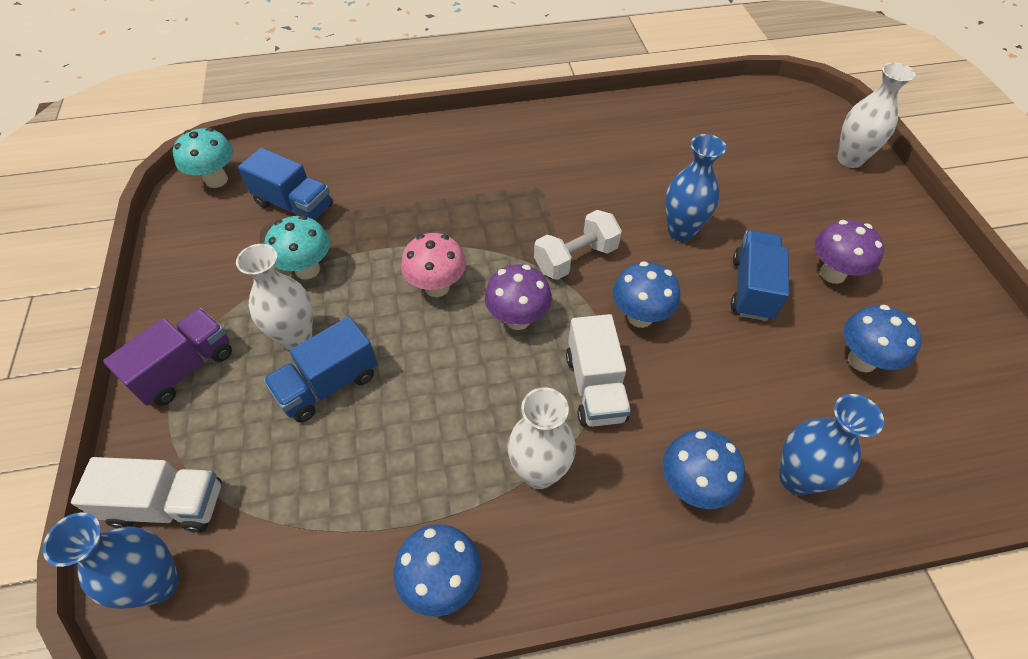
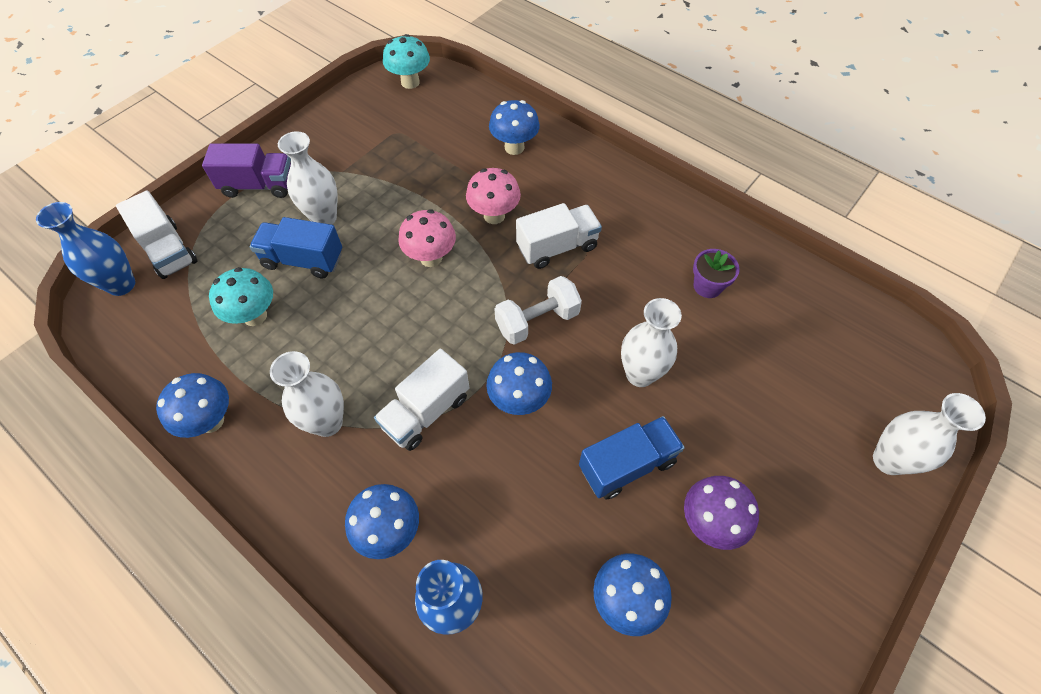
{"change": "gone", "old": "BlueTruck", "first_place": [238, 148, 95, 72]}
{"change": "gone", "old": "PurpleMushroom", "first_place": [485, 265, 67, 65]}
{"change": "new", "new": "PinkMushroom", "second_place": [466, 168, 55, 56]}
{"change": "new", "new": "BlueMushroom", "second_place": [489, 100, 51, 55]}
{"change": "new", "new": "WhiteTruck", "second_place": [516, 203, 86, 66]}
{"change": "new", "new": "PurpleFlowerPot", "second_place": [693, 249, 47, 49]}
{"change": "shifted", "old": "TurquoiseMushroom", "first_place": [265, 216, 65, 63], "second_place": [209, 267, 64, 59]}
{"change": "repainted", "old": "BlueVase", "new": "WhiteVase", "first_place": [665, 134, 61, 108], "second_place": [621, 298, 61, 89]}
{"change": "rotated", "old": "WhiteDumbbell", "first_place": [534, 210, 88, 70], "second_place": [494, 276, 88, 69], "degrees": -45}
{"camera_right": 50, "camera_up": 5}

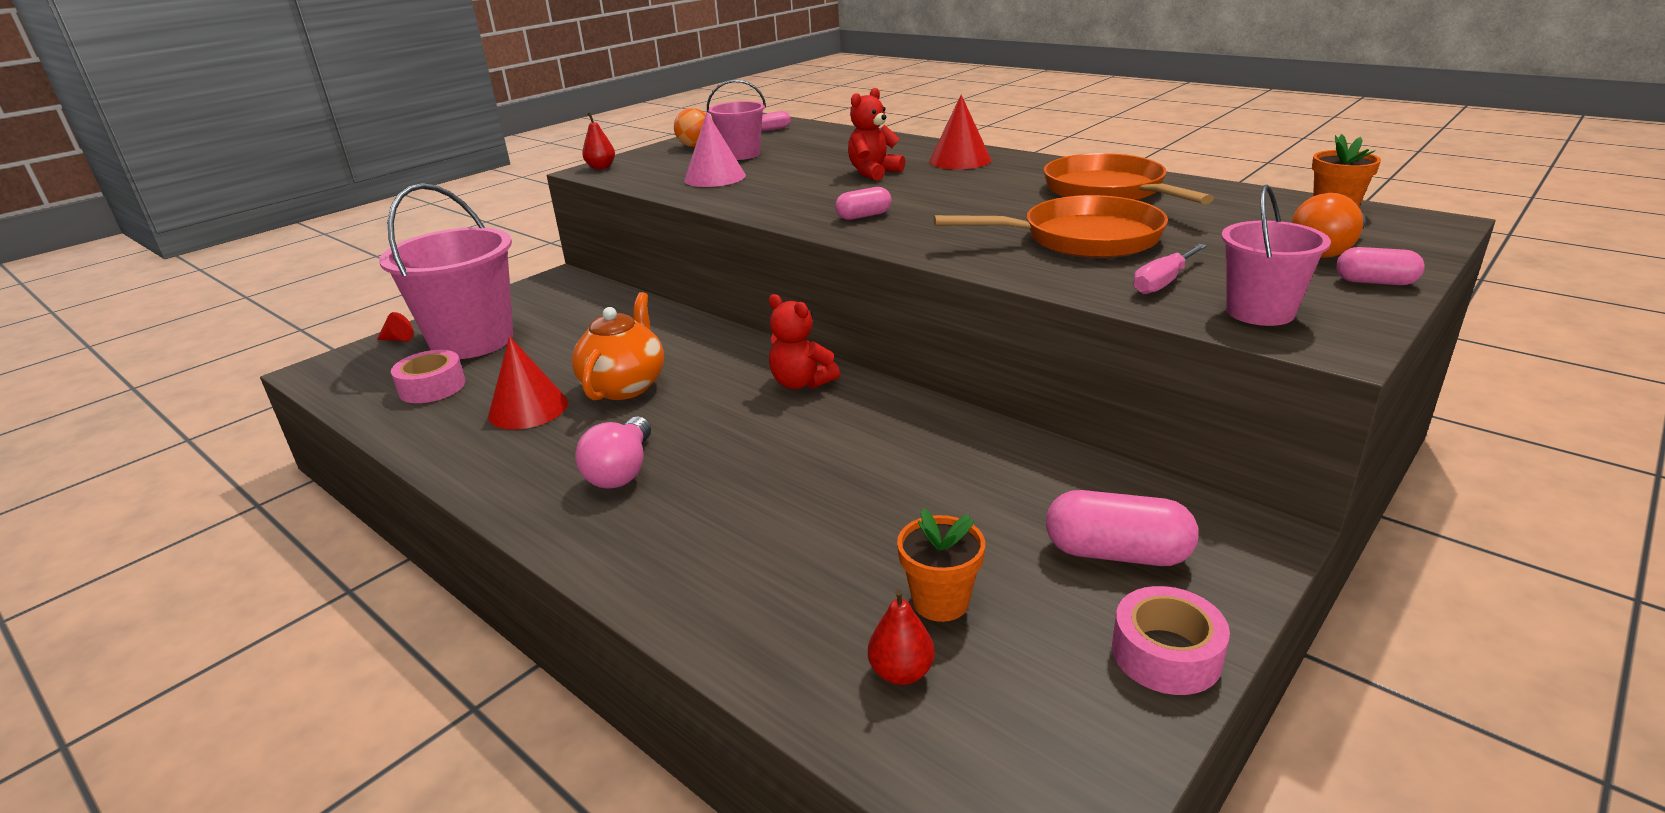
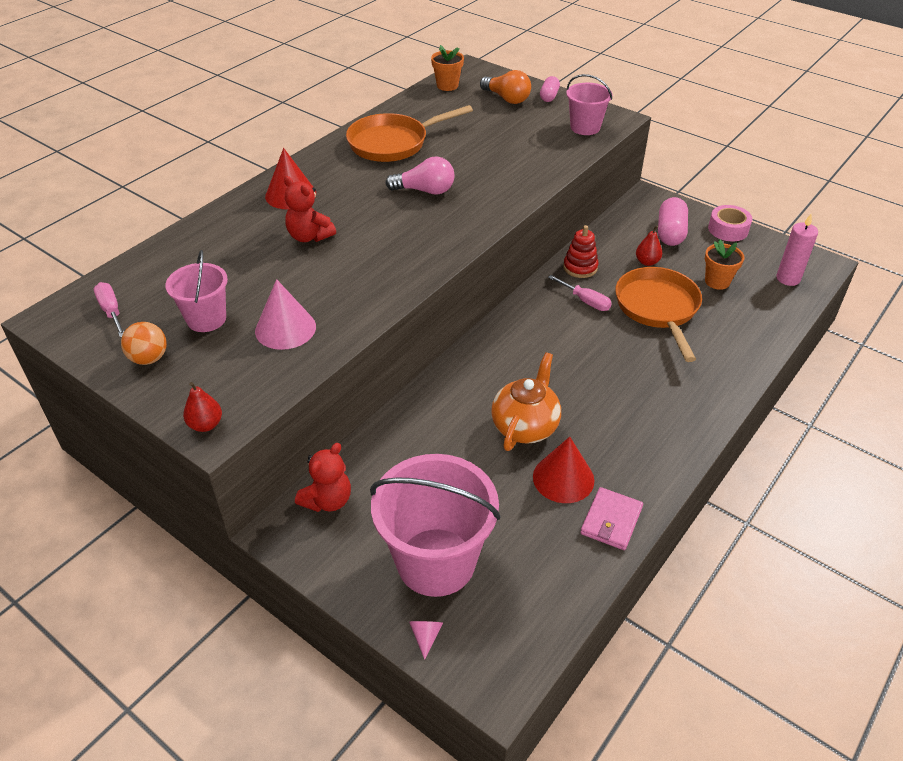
{"change": "gone", "old": "PinkTape", "first_place": [391, 350, 75, 53]}
{"change": "gone", "old": "PinkCapsule", "first_place": [835, 187, 56, 33]}
{"change": "new", "new": "RedStackingToy", "second_place": [563, 225, 35, 53]}
{"change": "new", "new": "PinkWallet", "second_place": [580, 487, 63, 63]}
{"change": "new", "new": "PinkCandle", "second_place": [776, 214, 42, 72]}
{"change": "shifted", "old": "PinkLightBulb", "first_place": [575, 416, 76, 73], "second_place": [385, 156, 70, 39]}
{"change": "shifted", "old": "RedTeddyBear", "first_place": [769, 294, 71, 95], "second_place": [295, 443, 56, 69]}
{"change": "shifted", "old": "RedPear", "first_place": [868, 589, 67, 96], "second_place": [636, 225, 26, 41]}
{"change": "shifted", "old": "OrangePan", "first_place": [933, 195, 235, 63], "second_place": [615, 267, 87, 95]}
{"change": "shifted", "old": "PinkScrewdriver", "first_place": [1133, 244, 74, 50], "second_place": [548, 275, 64, 36]}
{"change": "repainted", "old": "RedCone", "new": "PinkCone", "first_place": [377, 312, 37, 29], "second_place": [409, 621, 34, 39]}
{"change": "rotated", "old": "OrangeTeapot", "first_place": [572, 292, 92, 108], "second_place": [491, 352, 70, 99], "degrees": 105}
{"camera_right": -95, "camera_up": 15}

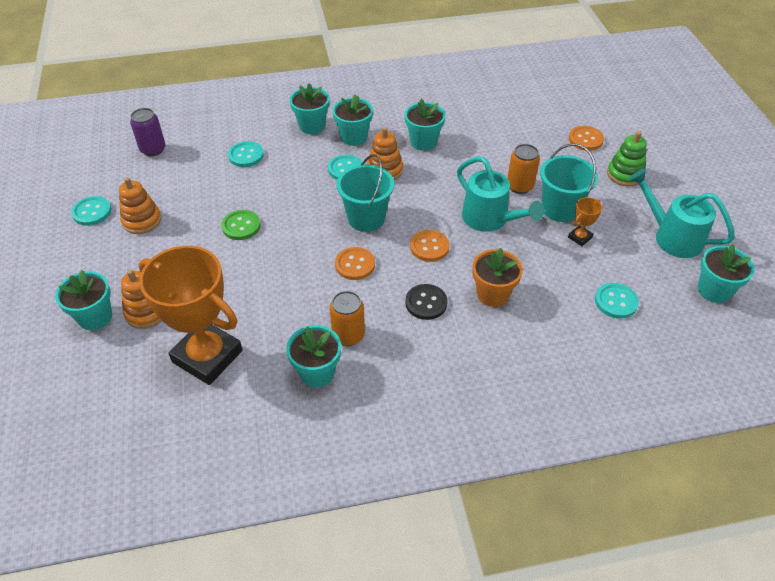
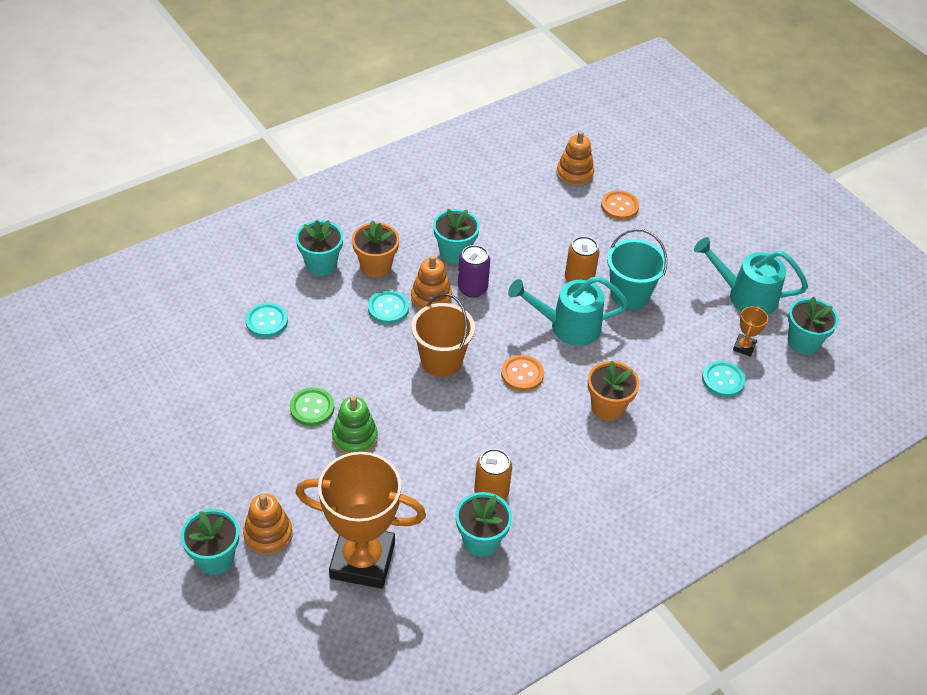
{"change": "gone", "old": "TurquoiseButton", "first_place": [71, 196, 40, 30]}
{"change": "gone", "old": "OrangeButton", "first_place": [335, 247, 40, 33]}
{"change": "gone", "old": "BlackButton", "first_place": [405, 284, 43, 36]}
{"change": "shifted", "old": "OrangeStackingToy", "first_place": [119, 177, 42, 57], "second_place": [556, 131, 38, 56]}
{"change": "shifted", "old": "PurpleCan", "first_place": [130, 108, 35, 48], "second_place": [458, 245, 32, 53]}
{"change": "shifted", "old": "OrangeTrophy", "first_place": [568, 197, 34, 49], "second_place": [733, 306, 35, 51]}
{"change": "shifted", "old": "GreenStackingToy", "first_place": [607, 131, 40, 55], "second_place": [332, 396, 46, 58]}
{"change": "repainted", "old": "TurquoiseFlowerPot", "new": "OrangeFlowerPot", "first_place": [332, 94, 41, 52], "second_place": [352, 220, 47, 58]}
{"change": "repainted", "old": "TurquoiseBucket", "new": "OrangeBucket", "first_place": [336, 154, 58, 78], "second_place": [411, 294, 64, 83]}
{"change": "rotated", "old": "TurquoiseWateringCan", "first_place": [457, 157, 88, 75], "second_place": [508, 276, 120, 70], "degrees": 150}
{"camera_right": -25, "camera_up": 0}

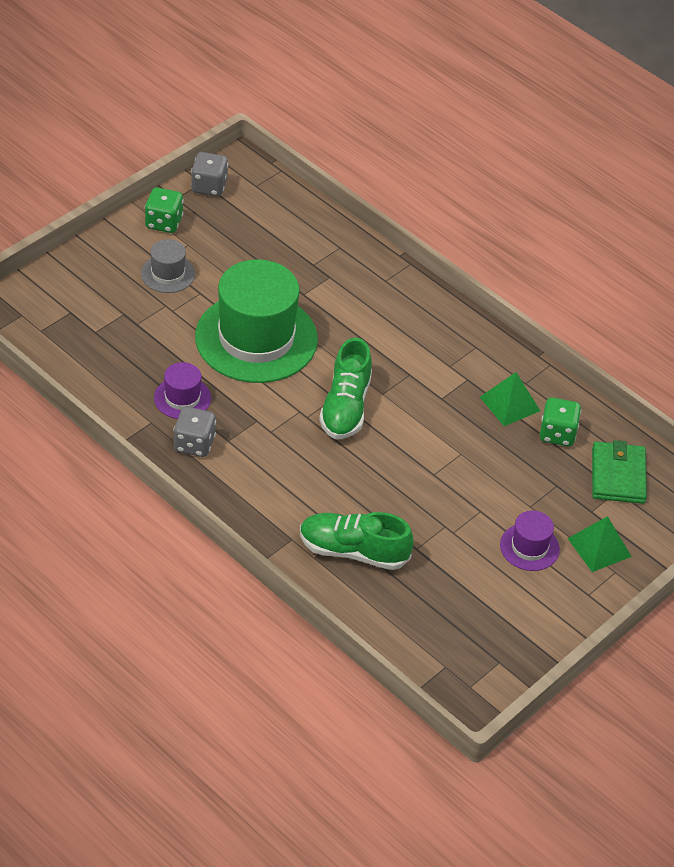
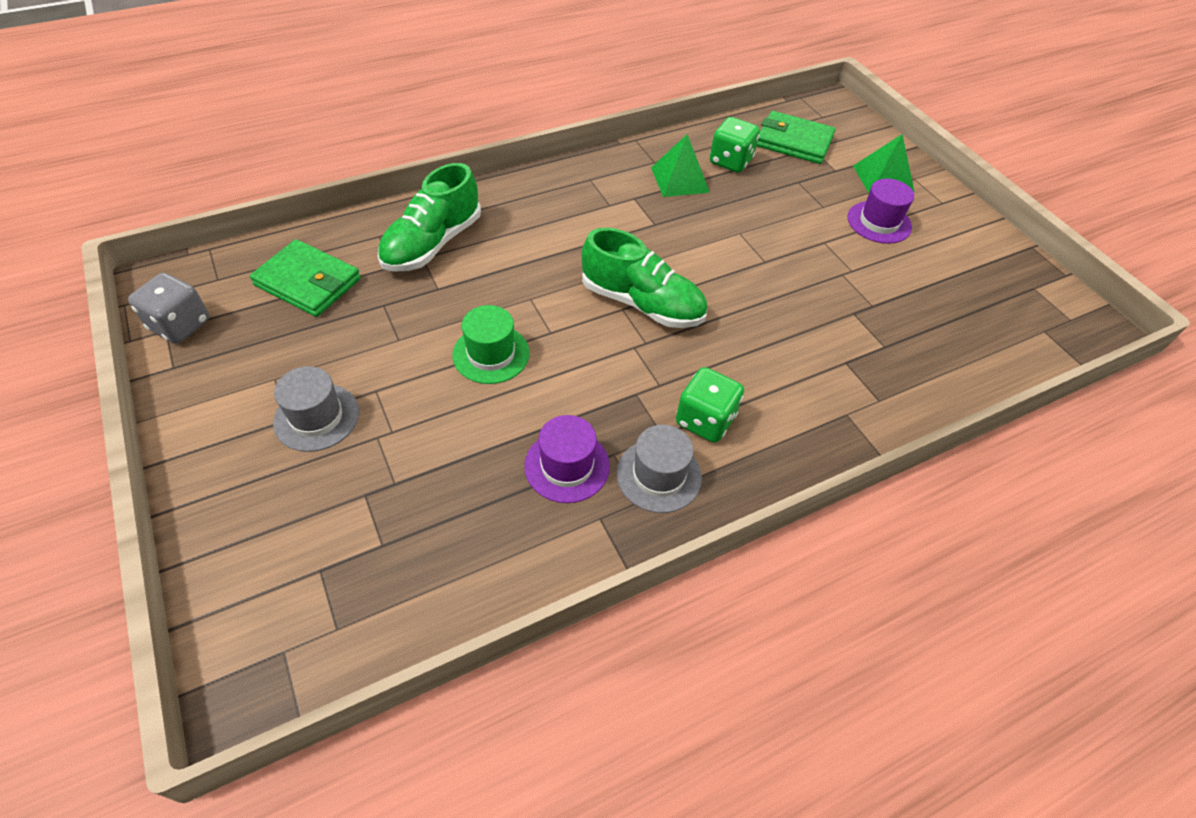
{"change": "new", "new": "GreenWallet", "second_place": [250, 239, 111, 78]}
{"change": "shifted", "old": "GreenDice", "first_place": [145, 187, 39, 46], "second_place": [676, 367, 68, 76]}
{"change": "shifted", "old": "GreenShoe", "first_place": [300, 512, 113, 58], "second_place": [378, 163, 103, 109]}
{"change": "swapped", "old": "GreyDice", "new": "GreyHat", "first_place": [173, 407, 43, 50], "second_place": [616, 425, 86, 88]}
{"change": "scaled", "old": "GreenHat", "first_place": [195, 260, 123, 123], "second_place": [452, 305, 78, 79], "factor": 0.45}
{"camera_right": -70, "camera_up": 5}

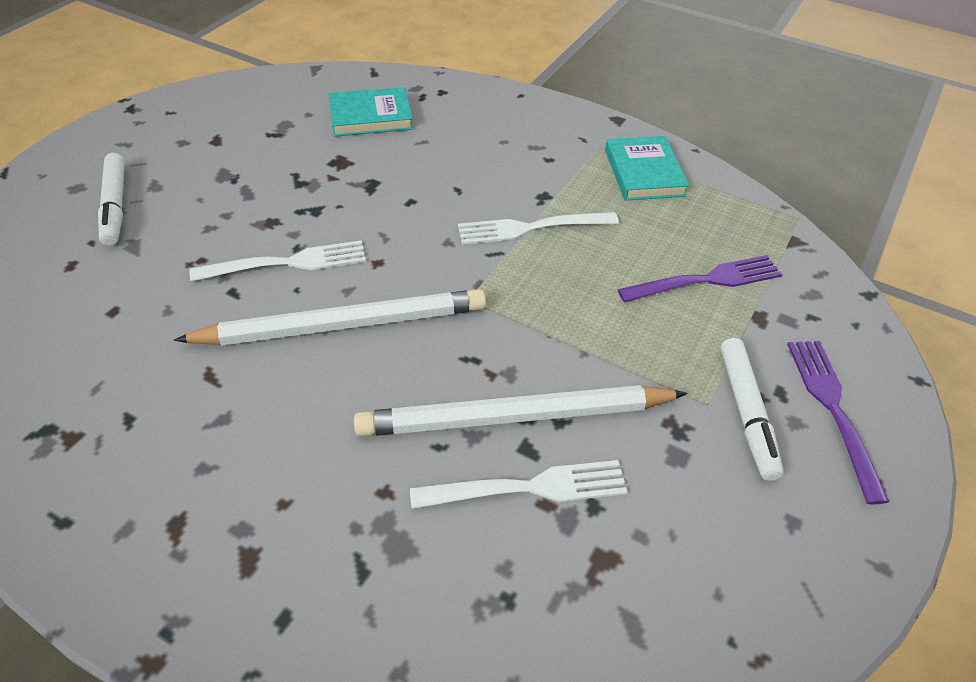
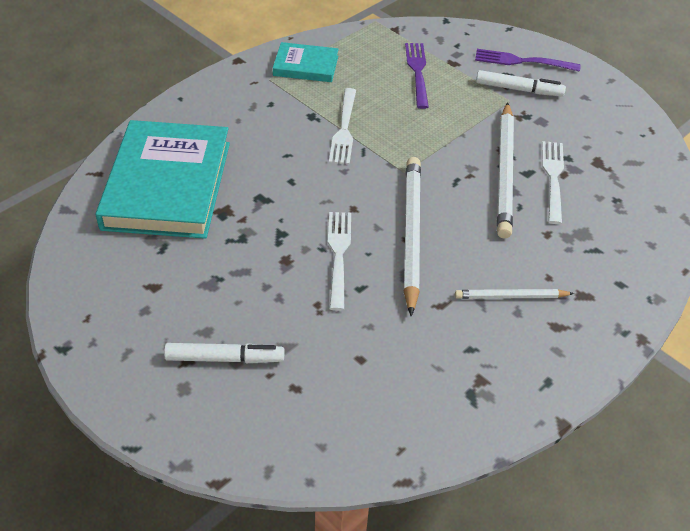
{"change": "new", "new": "WhitePencil", "second_place": [455, 289, 119, 10]}
{"change": "scaled", "old": "TurquoiseBook", "first_place": [329, 87, 84, 50], "second_place": [95, 120, 135, 119], "factor": 2.02}
{"camera_right": -75, "camera_up": 0}

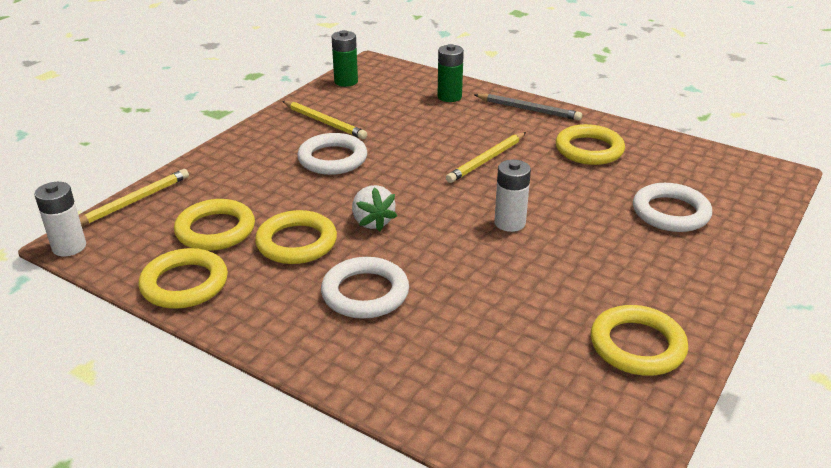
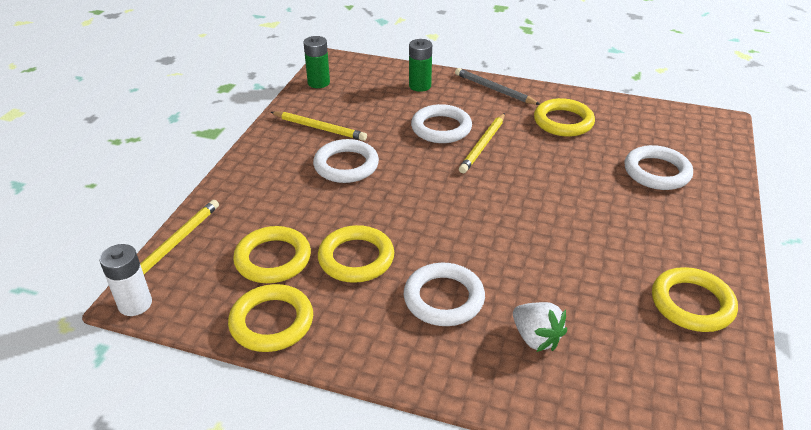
{"change": "gone", "old": "WhiteBattery", "first_place": [494, 160, 37, 72]}
{"change": "new", "new": "WhiteRing", "second_place": [411, 104, 61, 39]}
{"change": "shifted", "old": "WhiteStrawberry", "first_place": [352, 185, 45, 46], "second_place": [513, 302, 54, 50]}
{"change": "rotated", "old": "GreyPencil", "first_place": [474, 94, 108, 27], "second_place": [455, 68, 84, 37], "degrees": -150}
{"camera_right": -15, "camera_up": 5}

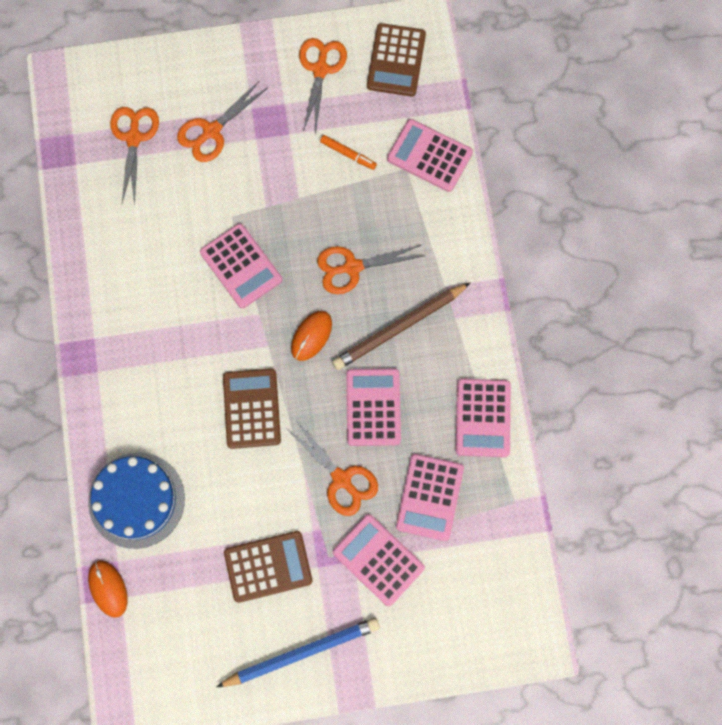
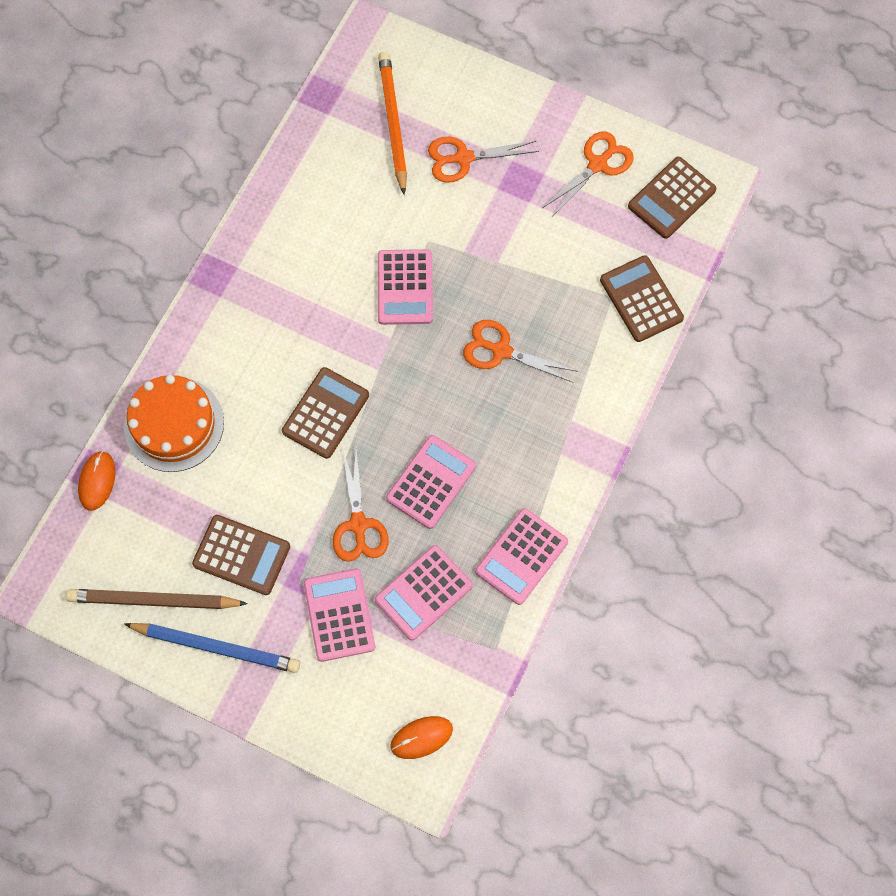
{"change": "gone", "old": "OrangeMarker", "first_place": [320, 135, 57, 35]}
{"change": "shifted", "old": "OrangeMouse", "first_place": [291, 311, 41, 50], "second_place": [390, 716, 63, 43]}
{"change": "shifted", "old": "BrownPencil", "first_place": [332, 282, 139, 88], "second_place": [66, 589, 182, 20]}
{"change": "swapped", "old": "OrangeScissors", "new": "OrangePencil", "first_place": [110, 107, 49, 98], "second_place": [378, 52, 29, 143]}
{"change": "repainted", "old": "BlueCake", "new": "OrangeCake", "first_place": [88, 452, 97, 97], "second_place": [124, 375, 100, 97]}
{"change": "repainted", "old": "PinkCalculator", "new": "BrownCalculator", "first_place": [387, 119, 86, 73], "second_place": [600, 255, 84, 87]}
{"camera_right": 35, "camera_up": -5}

